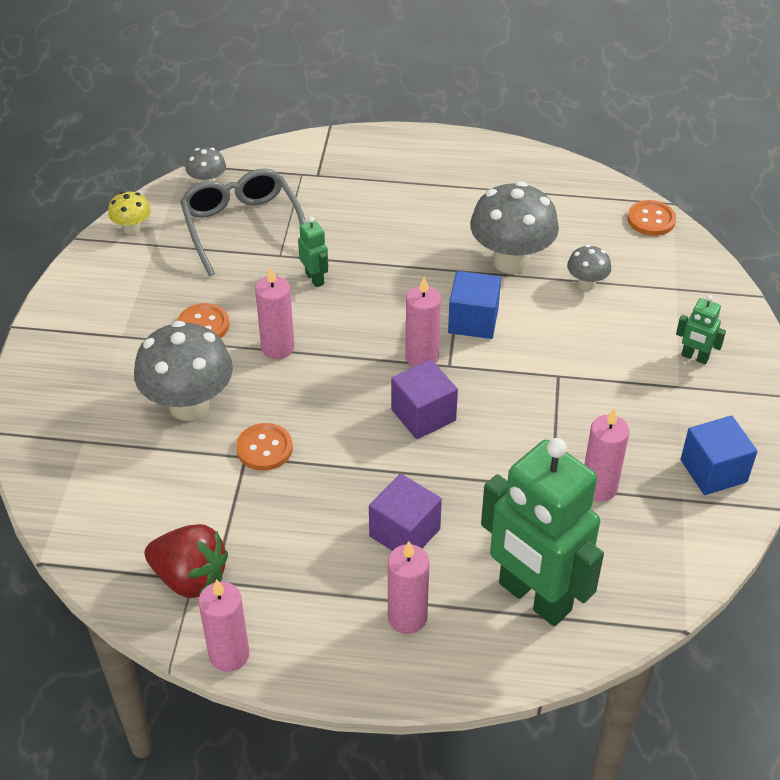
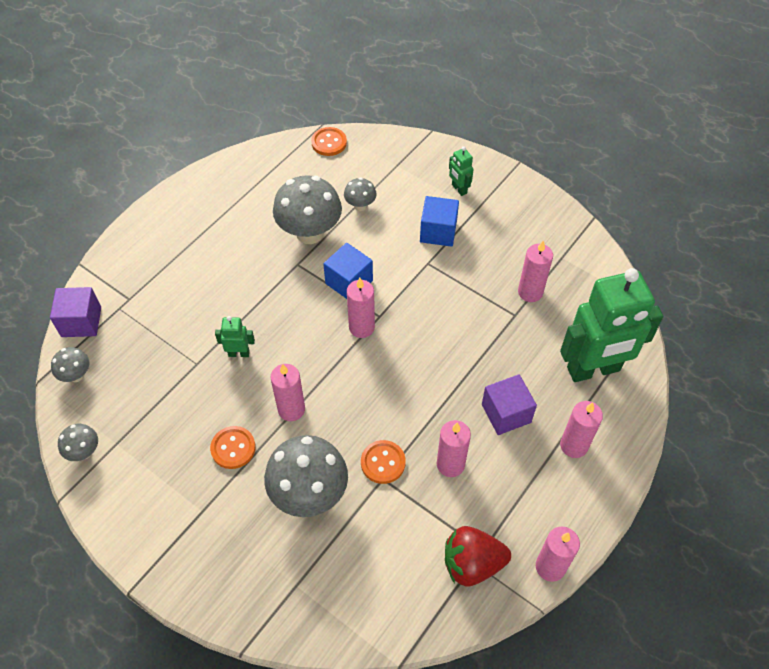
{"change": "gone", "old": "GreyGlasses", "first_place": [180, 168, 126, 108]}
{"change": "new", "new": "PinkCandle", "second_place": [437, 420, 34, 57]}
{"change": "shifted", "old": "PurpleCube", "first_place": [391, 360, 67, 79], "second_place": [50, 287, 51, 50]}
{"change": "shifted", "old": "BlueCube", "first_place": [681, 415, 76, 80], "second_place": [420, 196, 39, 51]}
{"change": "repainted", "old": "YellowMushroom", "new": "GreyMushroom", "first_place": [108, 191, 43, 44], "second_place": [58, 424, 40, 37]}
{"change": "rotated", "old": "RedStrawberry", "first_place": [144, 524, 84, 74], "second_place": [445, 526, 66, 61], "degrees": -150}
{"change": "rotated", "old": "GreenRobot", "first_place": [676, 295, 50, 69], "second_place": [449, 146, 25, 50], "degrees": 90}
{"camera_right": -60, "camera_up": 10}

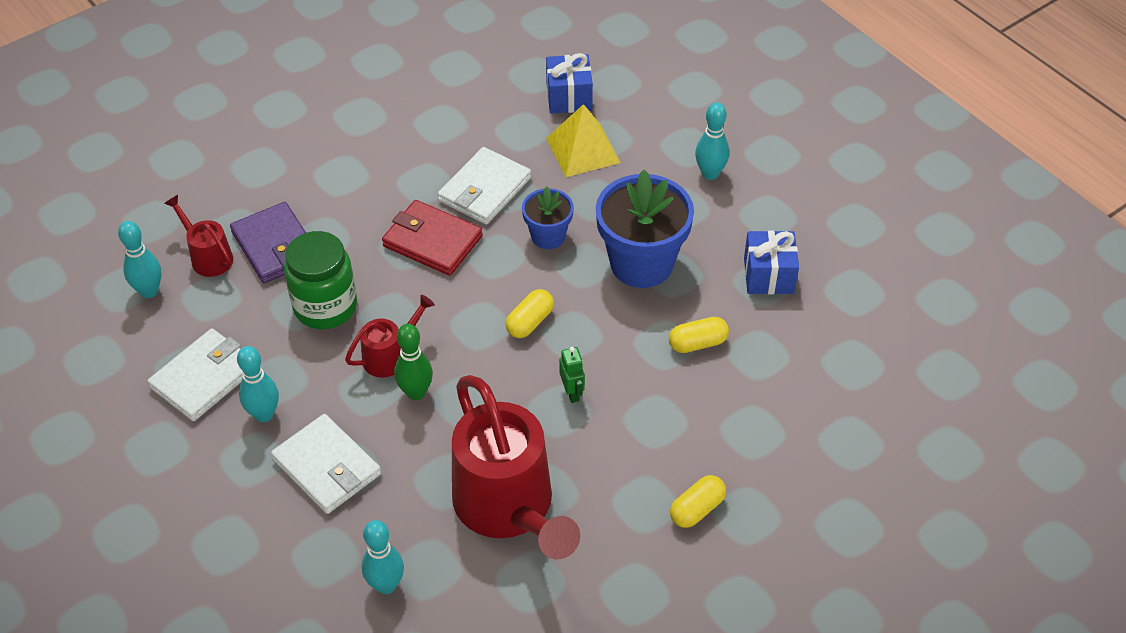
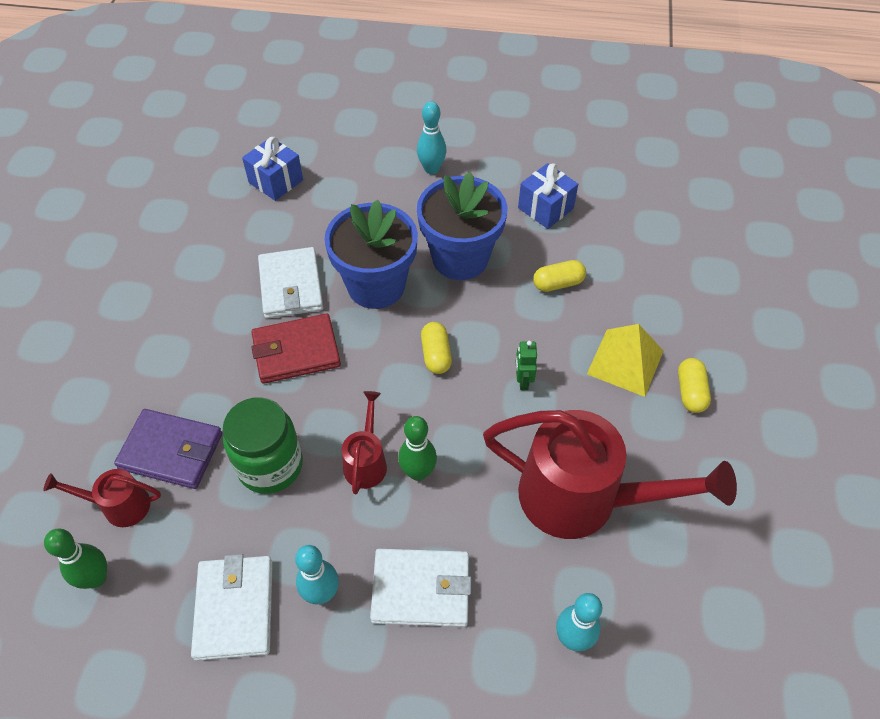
{"change": "shifted", "old": "YellowPyramid", "first_place": [546, 104, 75, 73], "second_place": [587, 324, 76, 73]}
{"change": "repainted", "old": "TurquoiseBowlingPin", "new": "GreenBowlingPin", "first_place": [118, 221, 44, 77], "second_place": [44, 529, 63, 60]}
{"change": "rotated", "old": "GreenRobot", "first_place": [559, 347, 26, 56], "second_place": [516, 341, 21, 49], "degrees": -120}
{"change": "rotated", "old": "YellowCapsule", "first_place": [669, 317, 60, 36], "second_place": [533, 260, 53, 32], "degrees": 45}
{"change": "scaled", "old": "BlueFlowerPot", "first_place": [522, 187, 52, 62], "second_place": [324, 200, 94, 109], "factor": 1.83}
{"camera_right": -45, "camera_up": 5}

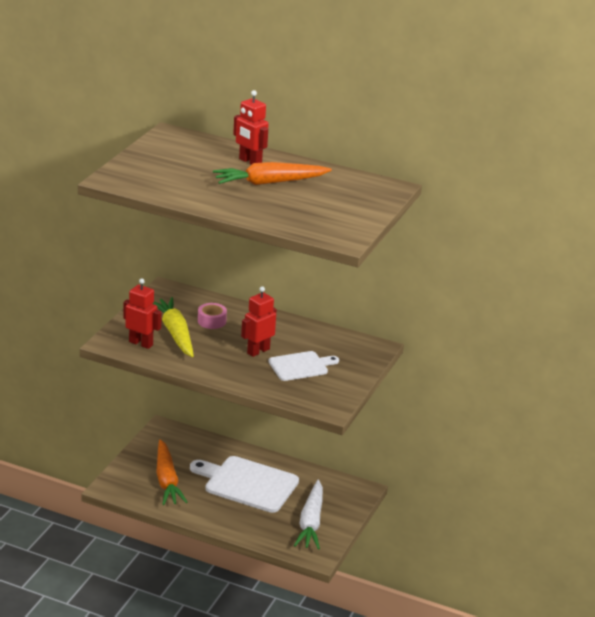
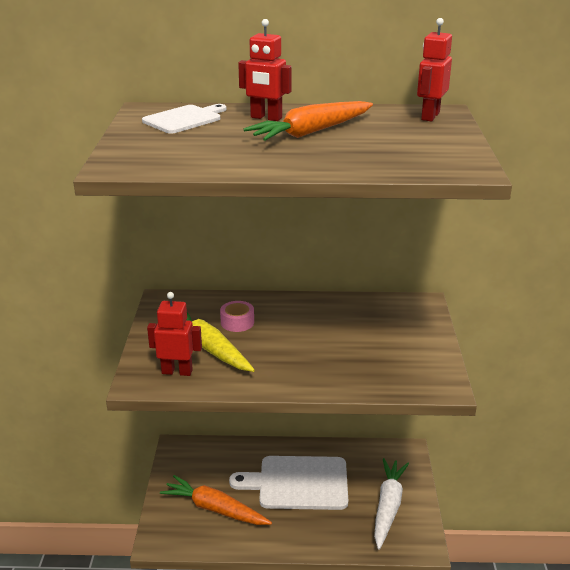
{"change": "shifted", "old": "RedRobot", "first_place": [241, 286, 36, 71], "second_place": [417, 18, 35, 103]}
{"change": "shifted", "old": "WhiteCuttingBoard", "first_place": [268, 351, 71, 30], "second_place": [142, 104, 85, 30]}
{"change": "rotated", "old": "OrangeCarrot", "first_place": [156, 439, 32, 66], "second_place": [160, 475, 112, 50], "degrees": 150}
{"change": "rotated", "old": "WhiteCarrot", "first_place": [294, 480, 29, 69], "second_place": [374, 458, 35, 92], "degrees": -150}
{"camera_right": -20, "camera_up": 0}

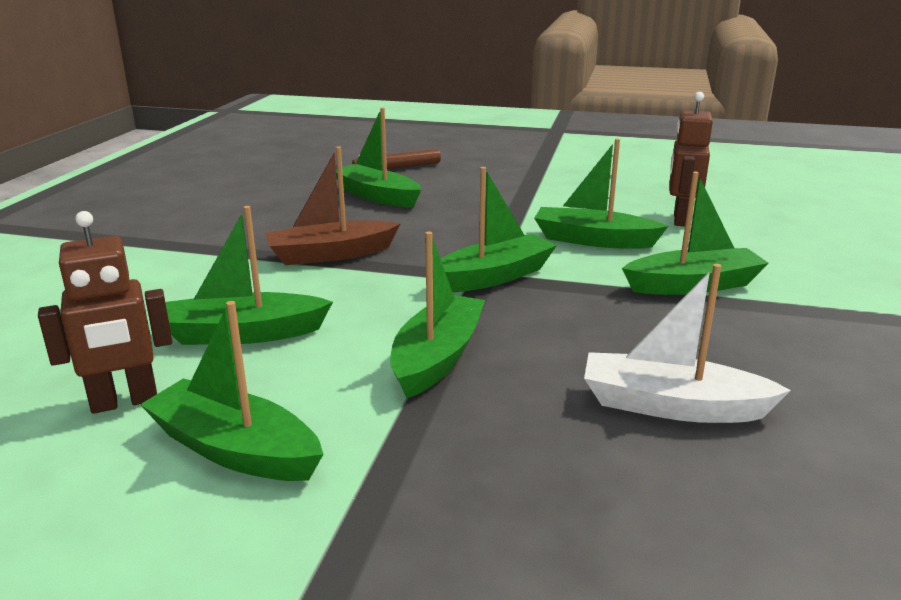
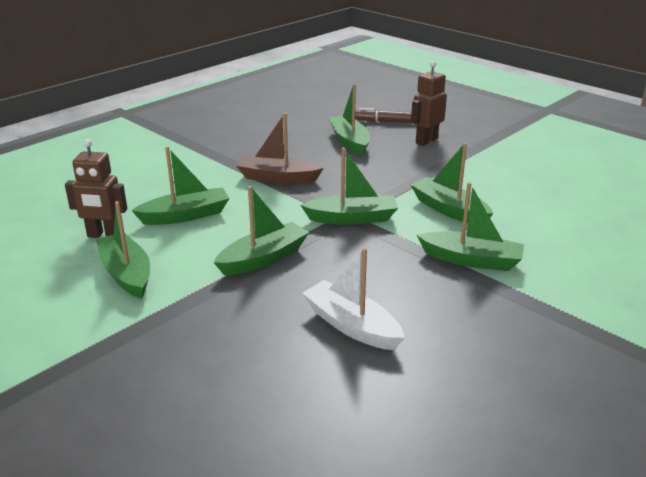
{"change": "shifted", "old": "BrownRobot", "first_place": [670, 92, 43, 135], "second_place": [411, 61, 36, 85]}
{"change": "rotated", "old": "GreenBoat", "first_place": [166, 206, 167, 139], "second_place": [131, 146, 99, 79], "degrees": 135}
{"camera_right": 30, "camera_up": 5}

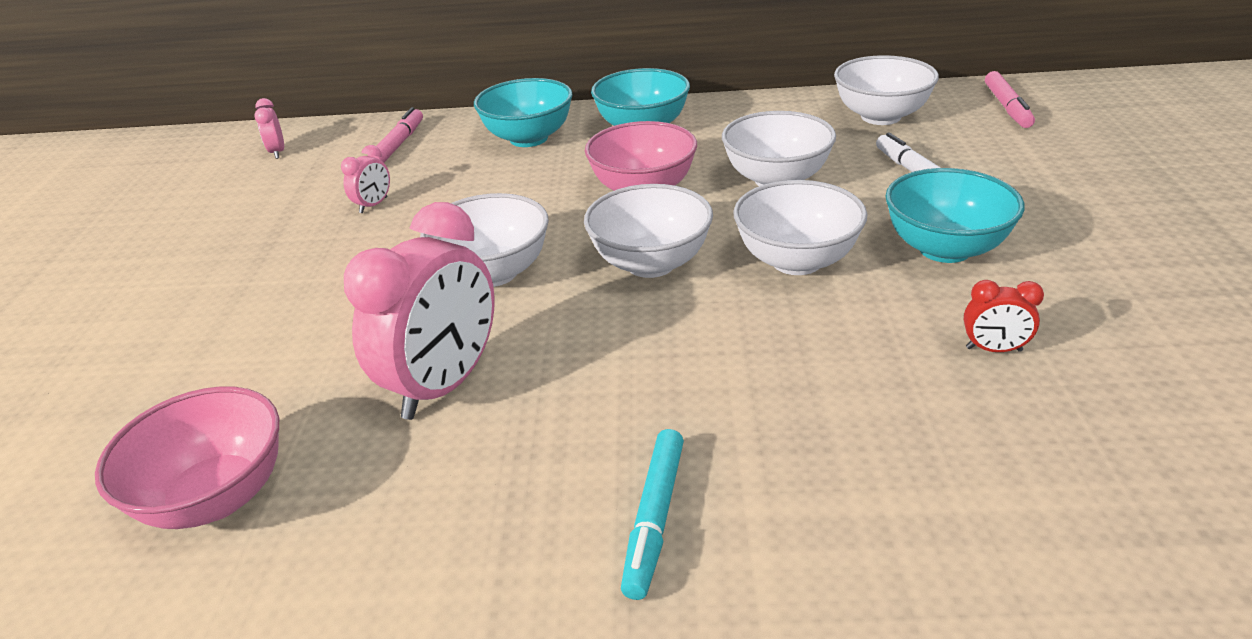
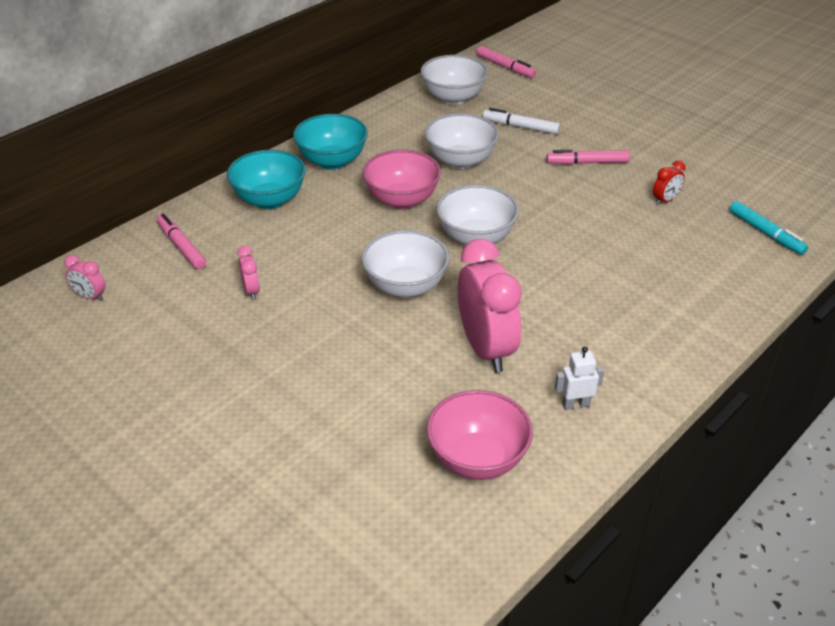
{"change": "gone", "old": "WhiteBowl", "first_place": [733, 180, 134, 95]}
{"change": "new", "new": "WhiteRobot", "second_place": [555, 347, 49, 63]}
{"change": "shifted", "old": "TurquoiseMarker", "first_place": [621, 429, 63, 171], "second_place": [729, 201, 79, 54]}
{"change": "swapped", "old": "TurquoiseBowl", "new": "PinkMarker", "first_place": [885, 168, 140, 95], "second_place": [546, 150, 84, 14]}
{"camera_right": -50, "camera_up": 5}

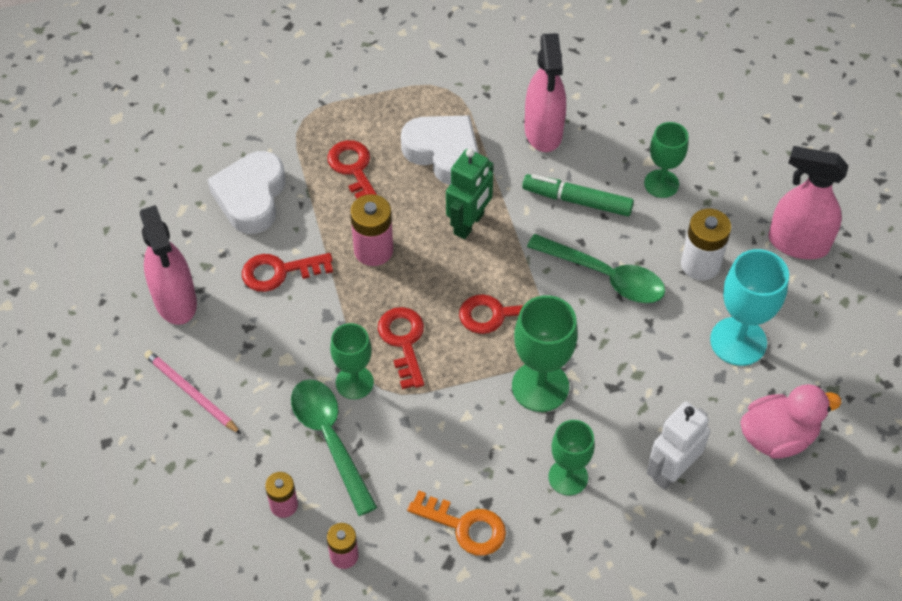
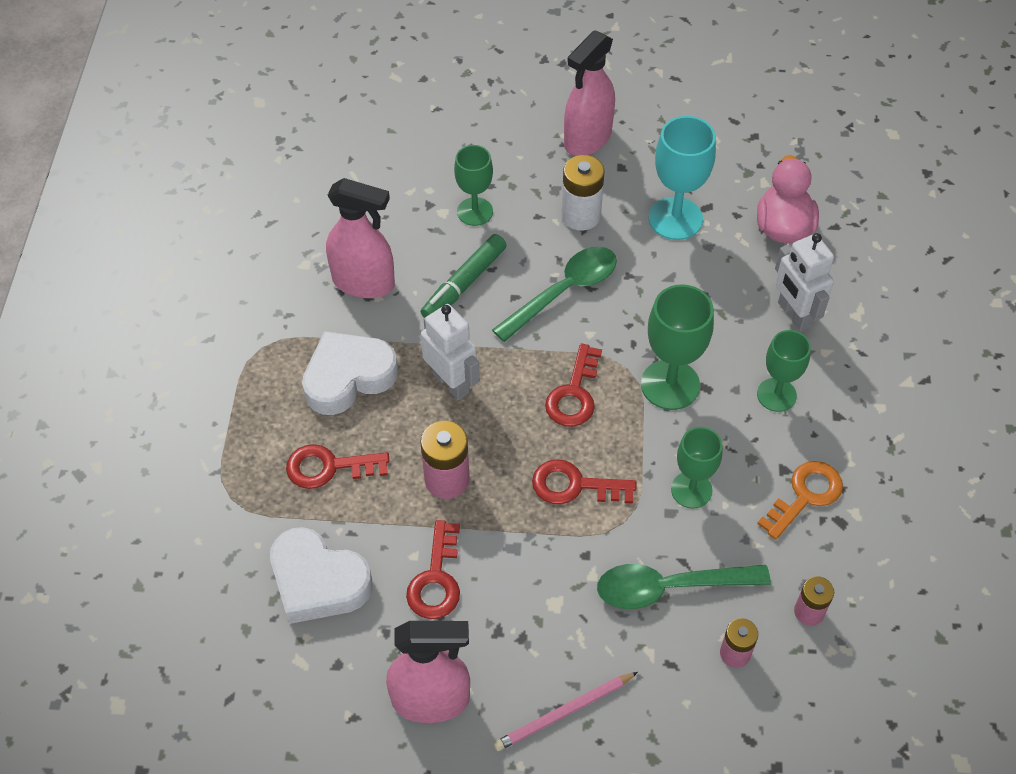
{"change": "shifted", "old": "GreenGoblet", "first_place": [330, 323, 44, 76], "second_place": [671, 427, 51, 82]}
{"change": "repainted", "old": "GreenRobot", "new": "WhiteRobot", "first_place": [446, 148, 48, 91], "second_place": [421, 304, 59, 96]}
{"camera_right": -70, "camera_up": 0}

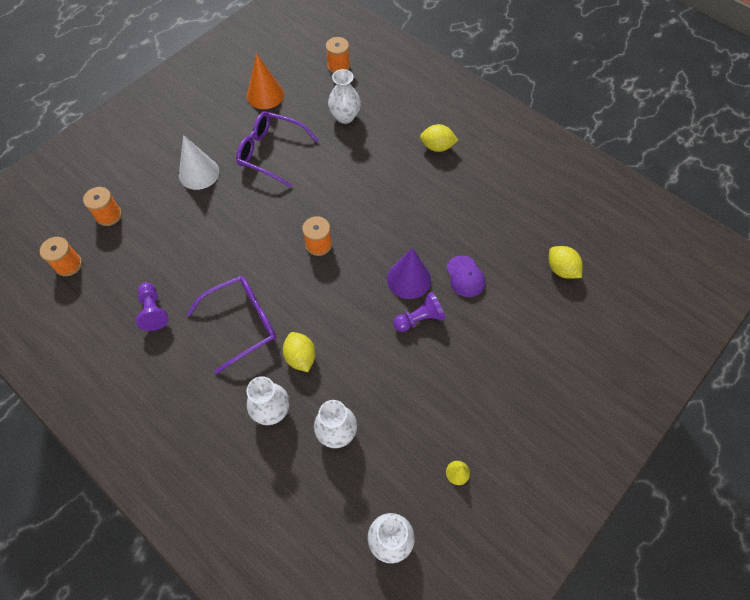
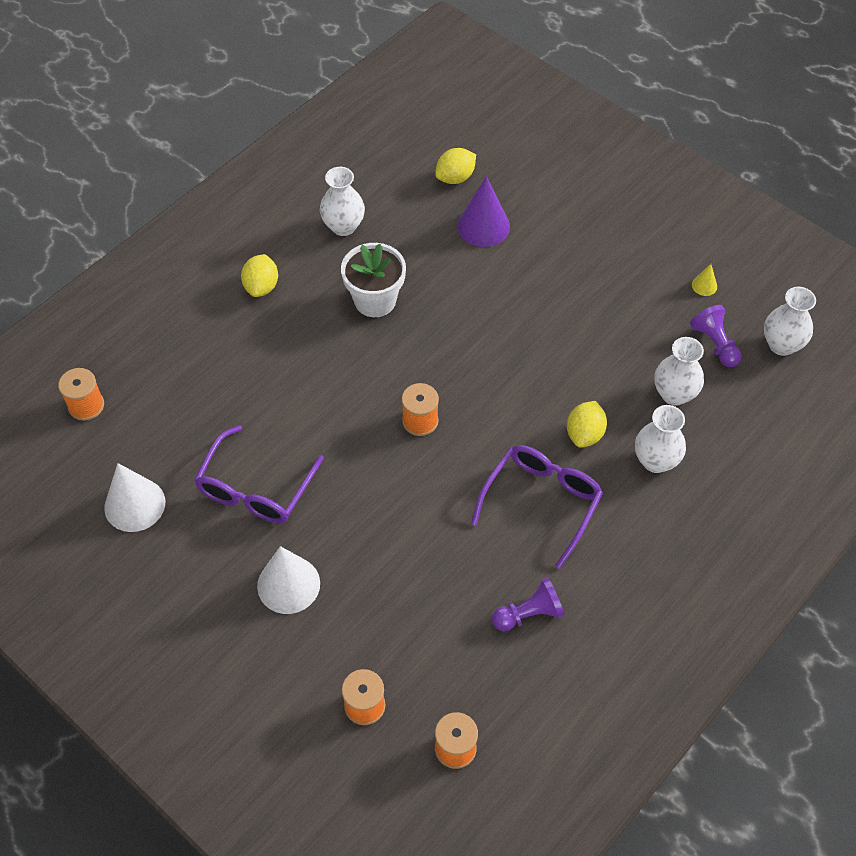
{"change": "gone", "old": "PurpleCap", "first_place": [446, 255, 39, 42]}
{"change": "new", "new": "WhiteFlowerPot", "second_place": [341, 243, 65, 74]}
{"change": "shifted", "old": "WhiteVase", "first_place": [328, 69, 33, 55], "second_place": [320, 167, 45, 69]}
{"change": "shifted", "old": "PurpleCone", "first_place": [387, 247, 44, 52], "second_place": [457, 176, 53, 71]}
{"change": "shifted", "old": "PurplePawn", "first_place": [393, 292, 52, 40], "second_place": [690, 305, 52, 62]}
{"change": "repainted", "old": "OrangeCone", "new": "WhiteCone", "first_place": [247, 54, 37, 55], "second_place": [104, 463, 61, 69]}
{"change": "rotated", "old": "PurpleGlasses", "first_place": [187, 276, 89, 98], "second_place": [471, 445, 132, 124], "degrees": 60}
{"change": "rotated", "old": "YellowLemon", "first_place": [283, 332, 33, 40], "second_place": [567, 401, 40, 47], "degrees": -45}
{"camera_right": -90, "camera_up": -5}

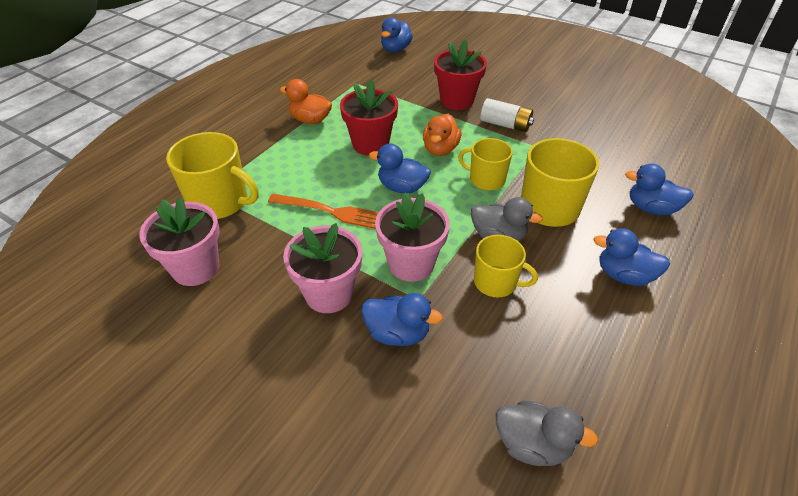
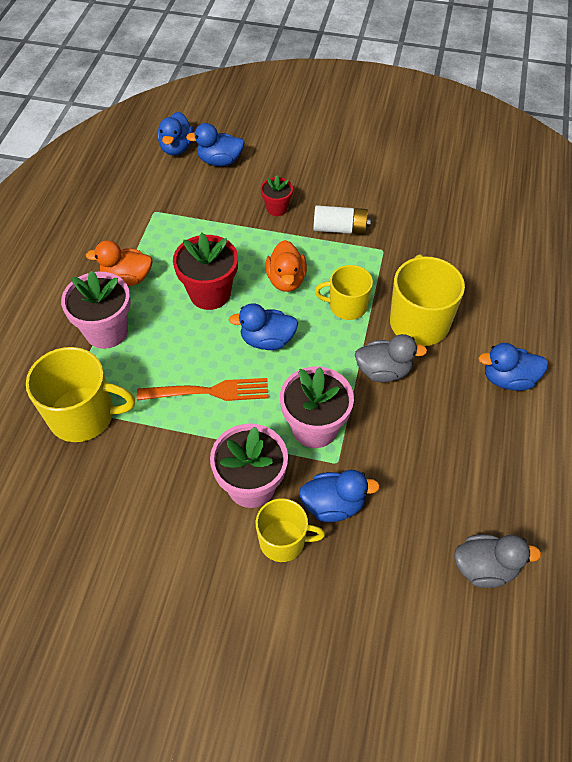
{"change": "shifted", "old": "PinkFlowerPot", "first_place": [139, 197, 81, 89], "second_place": [61, 271, 70, 78]}
{"change": "shifted", "old": "YellowMug", "first_place": [474, 235, 64, 63], "second_place": [256, 498, 69, 64]}
{"change": "shifted", "old": "BlueDuck", "first_place": [625, 164, 68, 51], "second_place": [186, 123, 59, 43]}
{"change": "scaled", "old": "RedFlowerPot", "first_place": [434, 40, 53, 70], "second_place": [261, 175, 32, 41], "factor": 0.56}
{"camera_right": -20, "camera_up": 10}

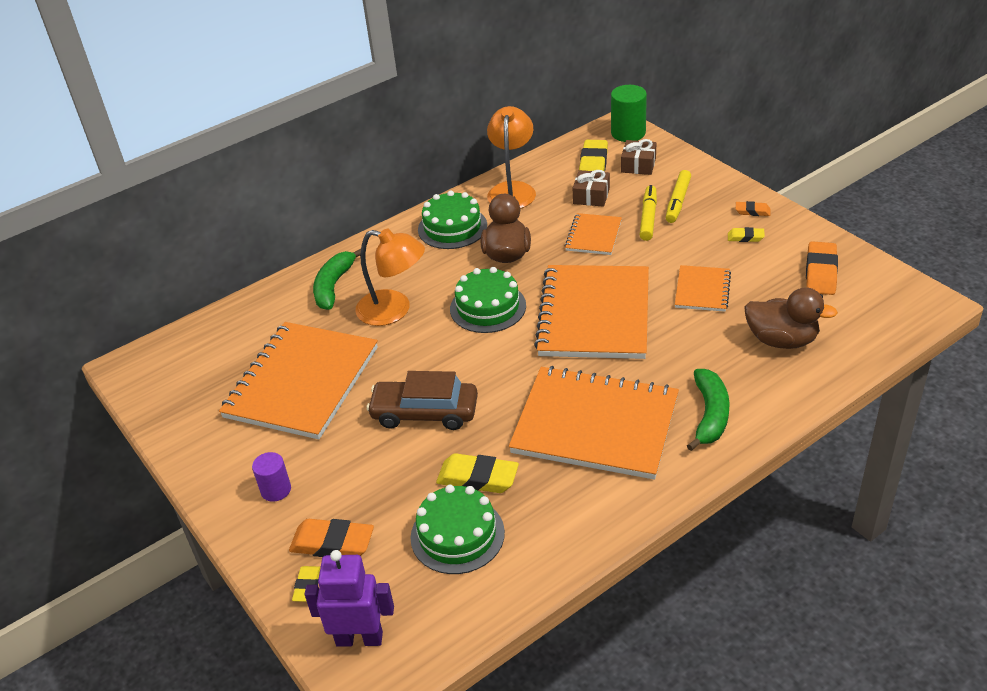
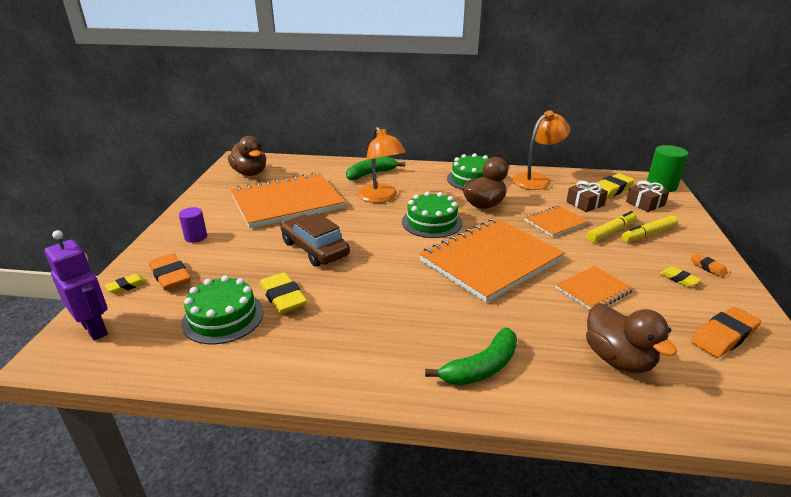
{"change": "gone", "old": "OrangeNotebook", "first_place": [509, 366, 170, 114]}
{"change": "new", "new": "BrownDuck", "second_place": [228, 136, 38, 40]}
{"camera_right": 40, "camera_up": -10}

